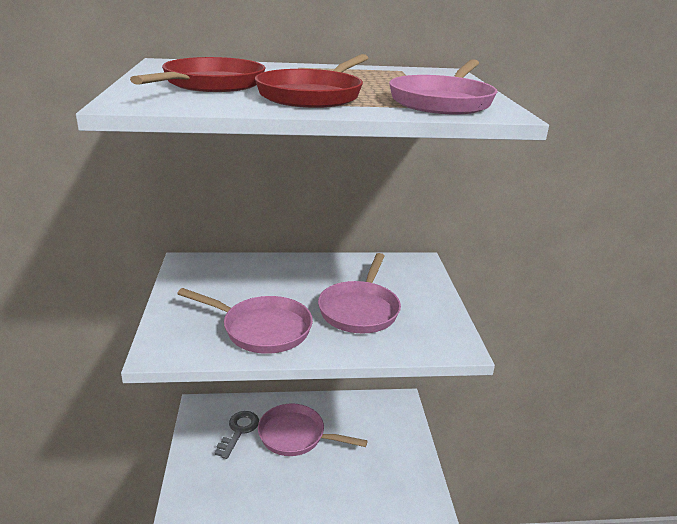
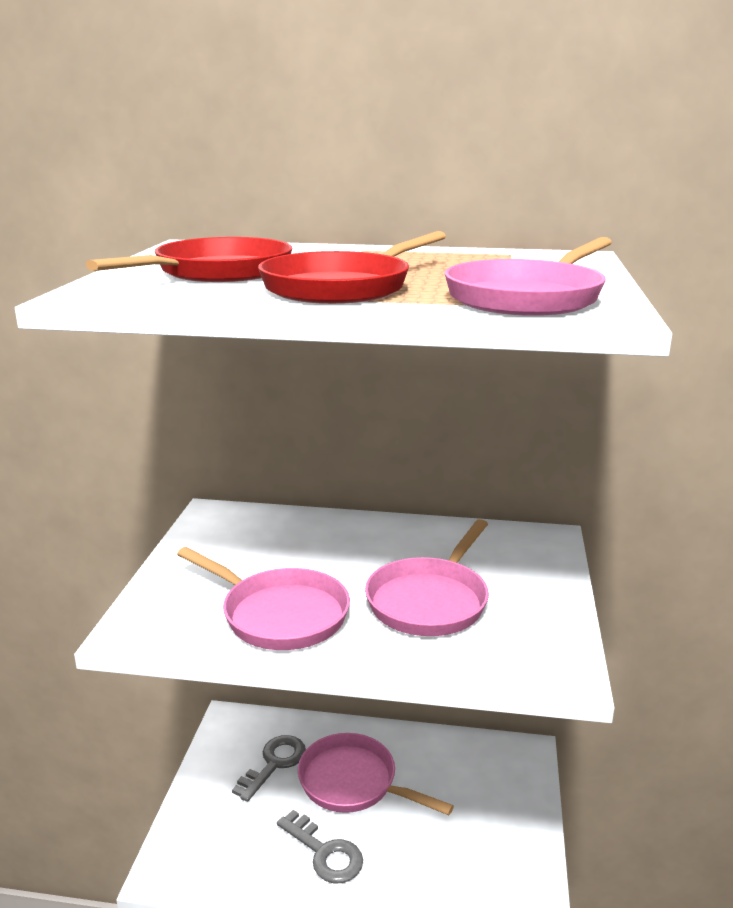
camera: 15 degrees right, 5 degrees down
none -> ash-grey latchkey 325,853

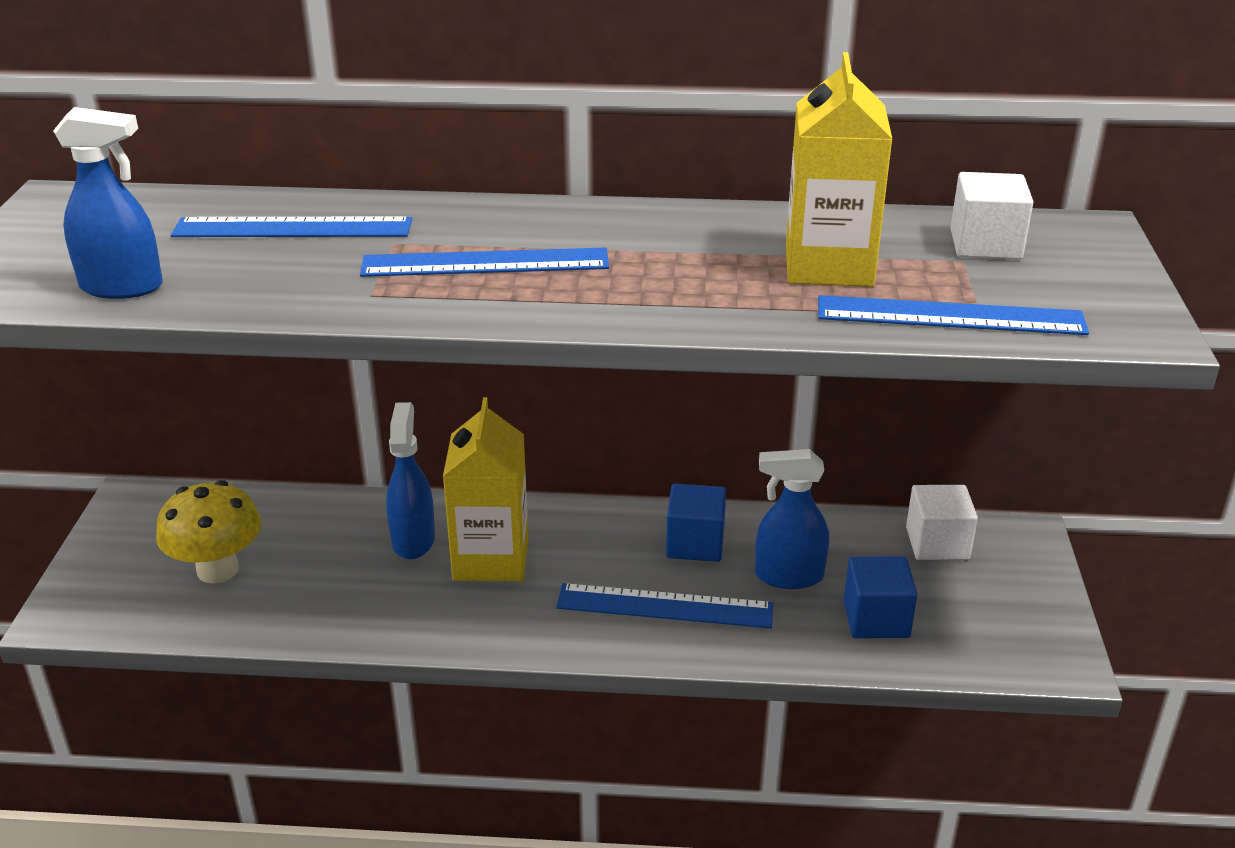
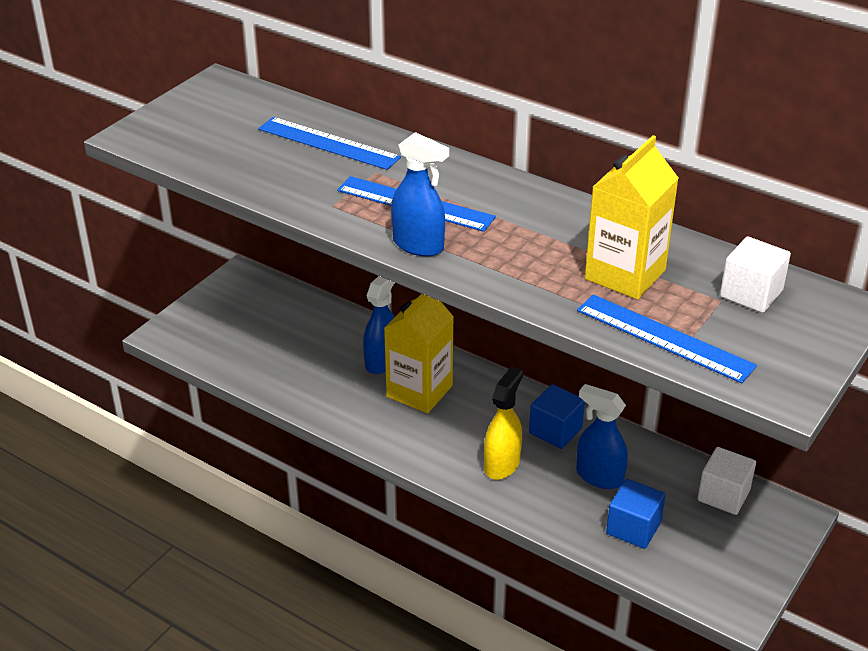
camera: 30 degrees right, 5 degrees up
cobalt sprayer 122,287 -> cobalt sprayer 418,245, shifted
yellow toadstool 217,570 -> none
cobalt measuring stick 664,606 -> yellow sprayer 502,464

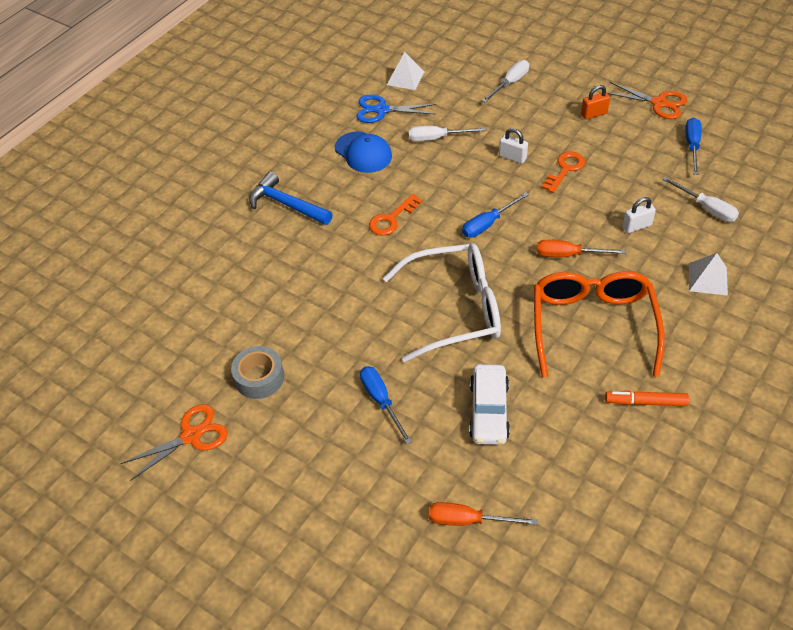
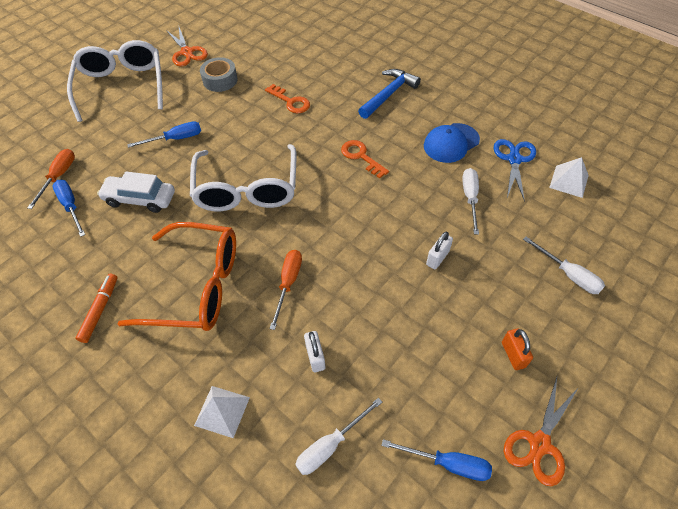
camera: 95 degrees right, 5 degrees up
bright orange latchkey 565,169 -> bright orange latchkey 291,102, shifted
cobalt flat screwdriver 488,224 -> cobalt flat screwdriver 71,206, shifted
none -> snow-white eyeglasses 122,86

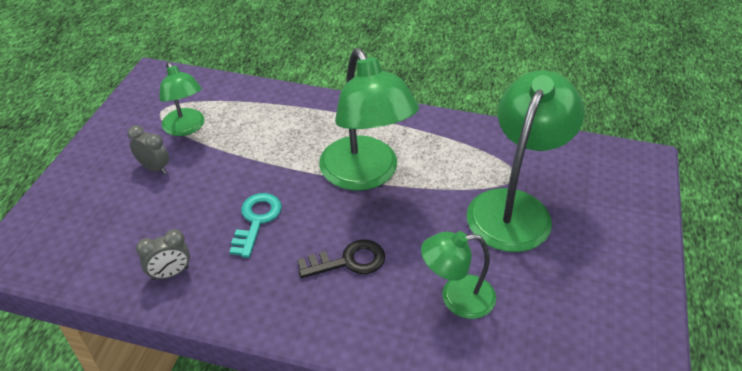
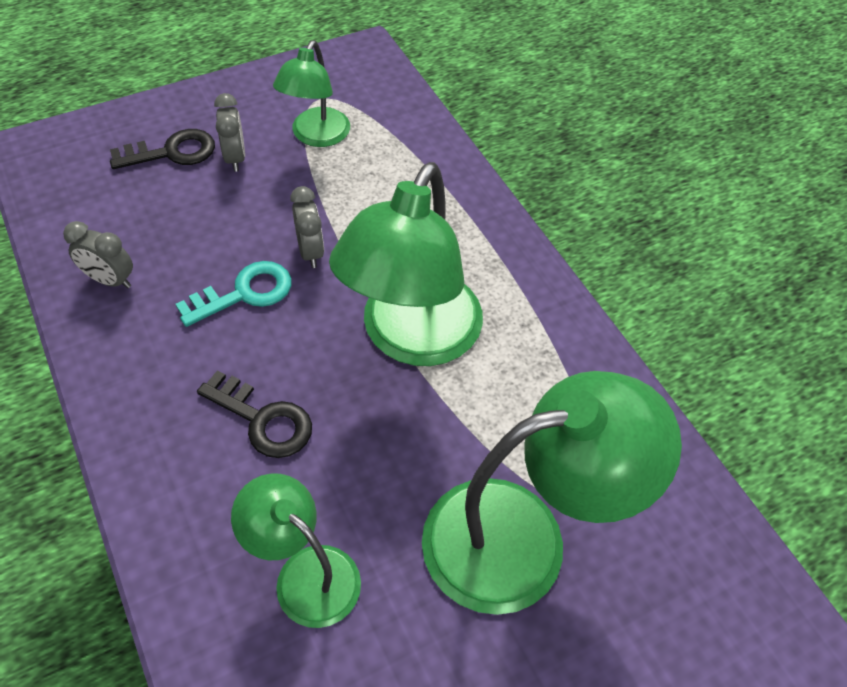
camera: 45 degrees right, 10 degrees up
none -> jet-black latchkey 172,152
none -> ash-grey alarm clock 310,251

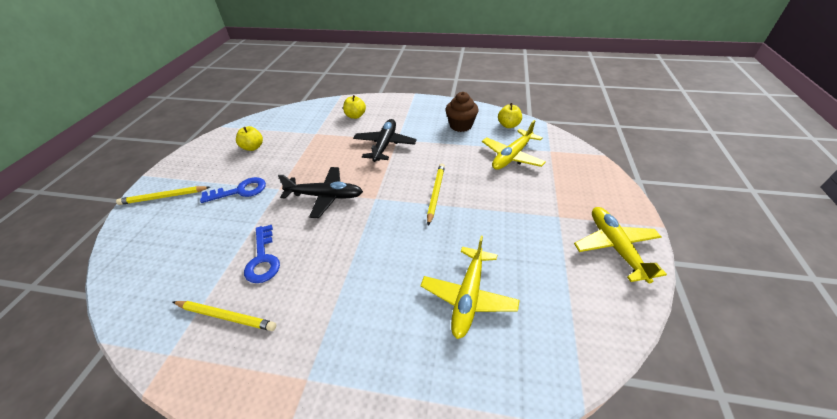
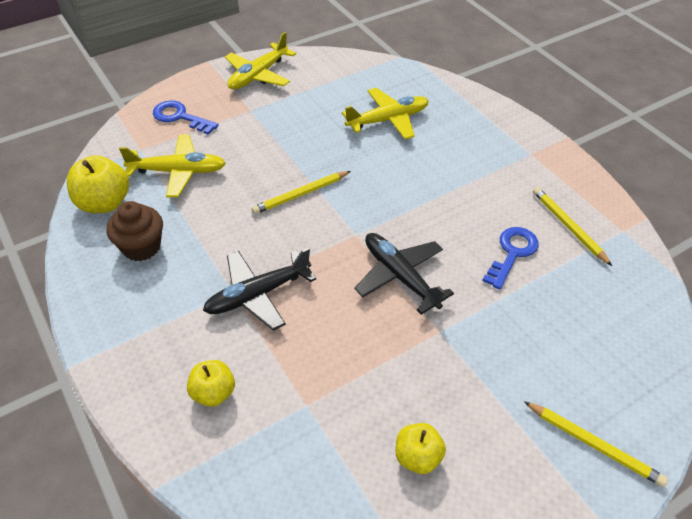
camera: 135 degrees left, 5 degrees up
yellow apple 508,125 -> yellow apple 104,203, x1.57
cobalt latchkey 240,191 -> cobalt latchkey 180,117, shifted

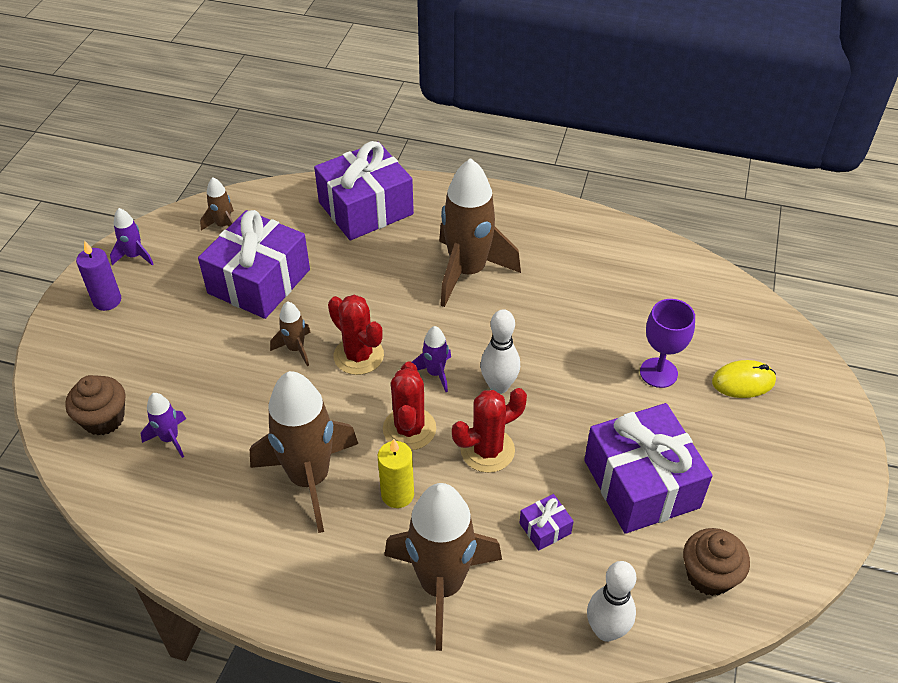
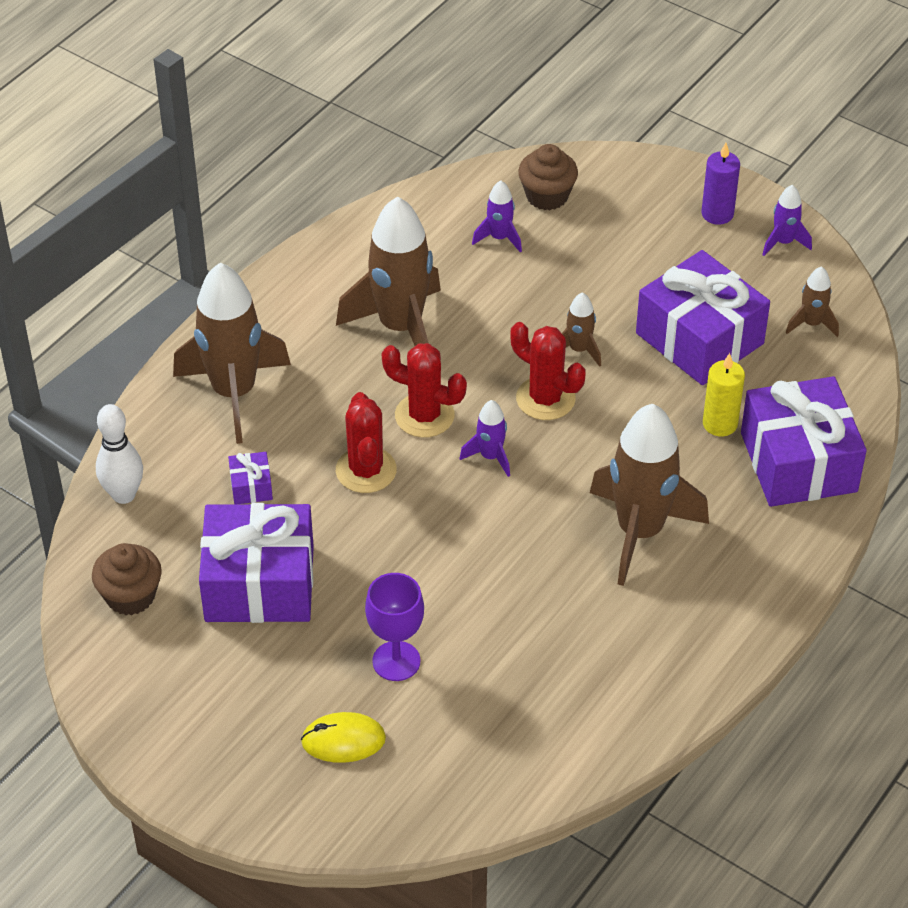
camera: 110 degrees right, 0 degrees up
red prickly plant 358,356 -> red prickly plant 545,399, 60 degrees clockwise
snow-white skittle 499,386 -> none
yellow mouse 743,382 -> yellow mouse 343,740, 75 degrees clockwise
yellow pillar candle 397,494 -> yellow pillar candle 720,424, shifted

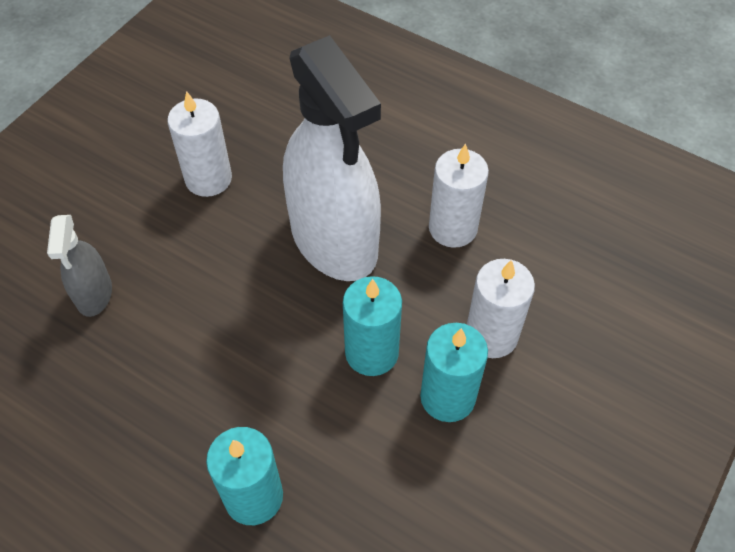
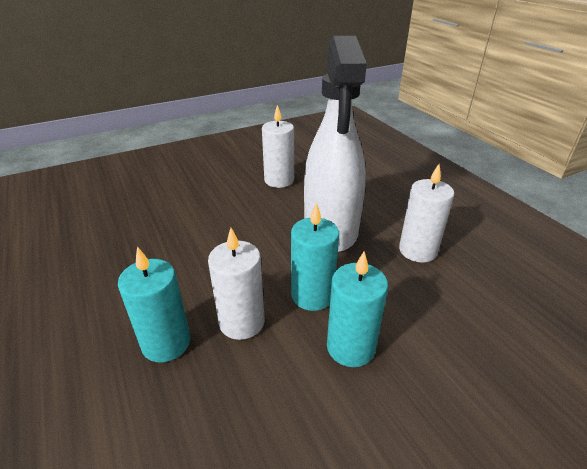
camera: 30 degrees right, 20 degrees down
ash-grey sprayer 94,294 -> none
snow-white pillar candle 491,335 -> snow-white pillar candle 242,322, shifted

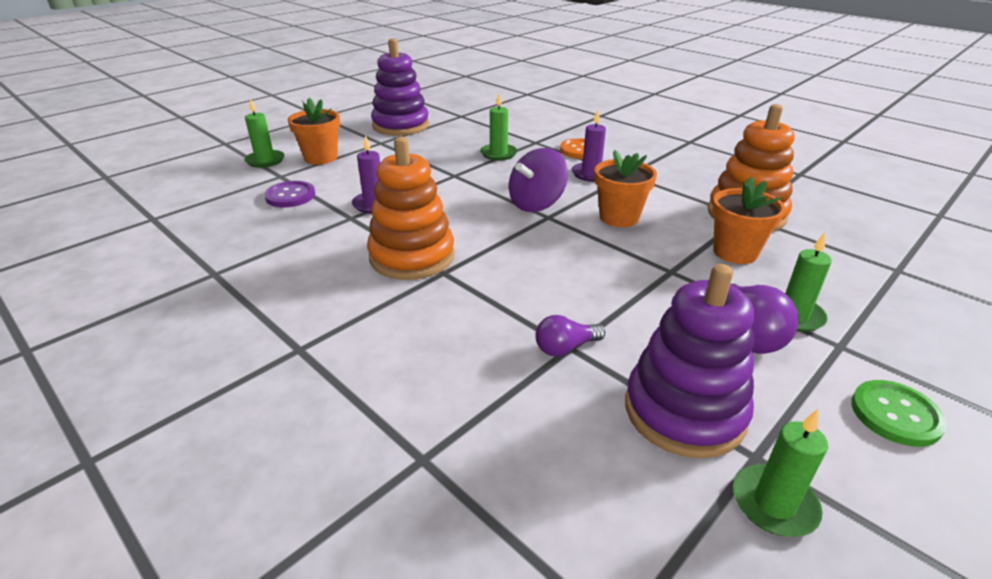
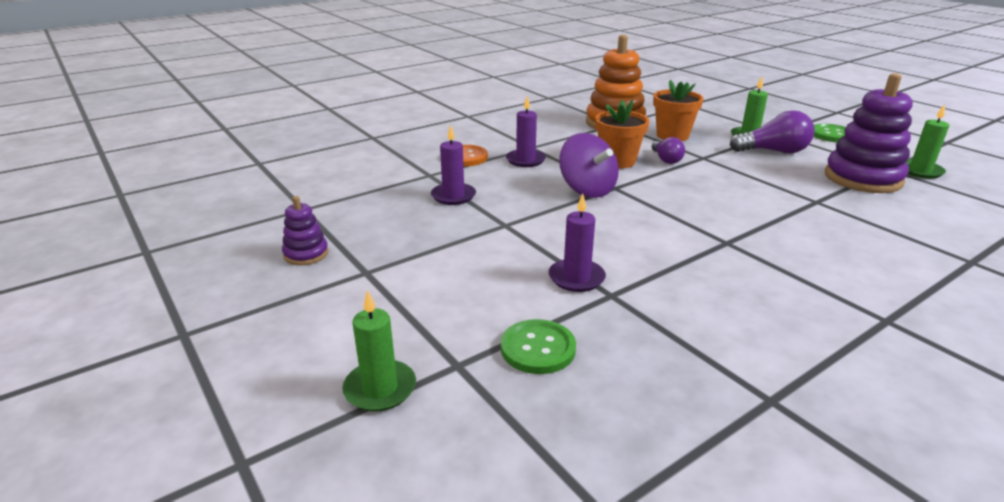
camera: 80 degrees left, 5 degrees down
royal purple stacking rings 401,125 -> royal purple stacking rings 306,254, x0.49
emerald pillar candle 498,154 -> royal purple pillar candle 453,196
bright orange plant pot 321,158 -> none
bright orange stacking rings 412,256 -> none
royal purple sewing button 290,196 -> emerald sewing button 538,348
royal purple bulb 565,348 -> royal purple bulb 666,159, shifted

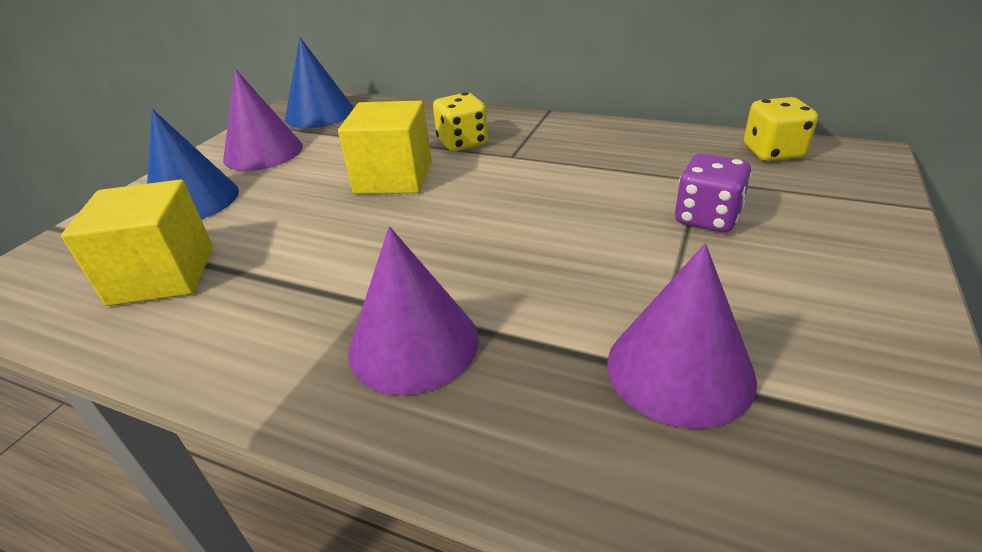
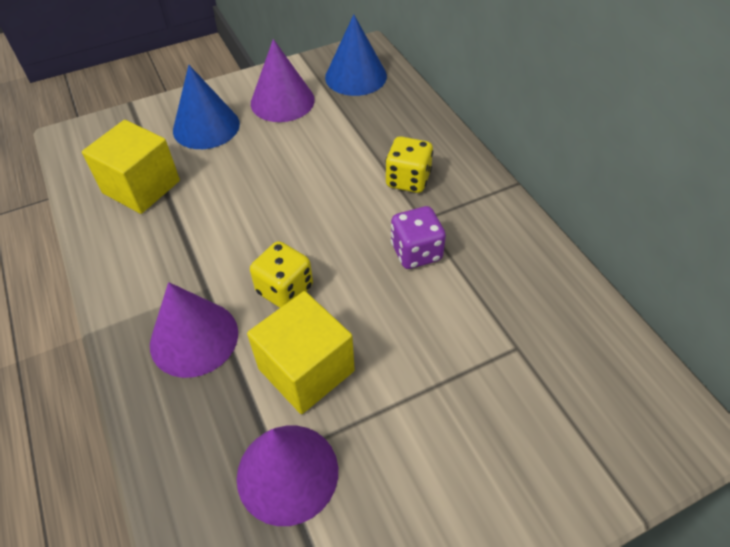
camera: 40 degrees right, 15 degrees up
yellow game die 772,152 -> yellow game die 285,289, shifted
yellow block 394,177 -> yellow block 306,370, shifted
royal purple game die 707,218 -> royal purple game die 416,252, shifted

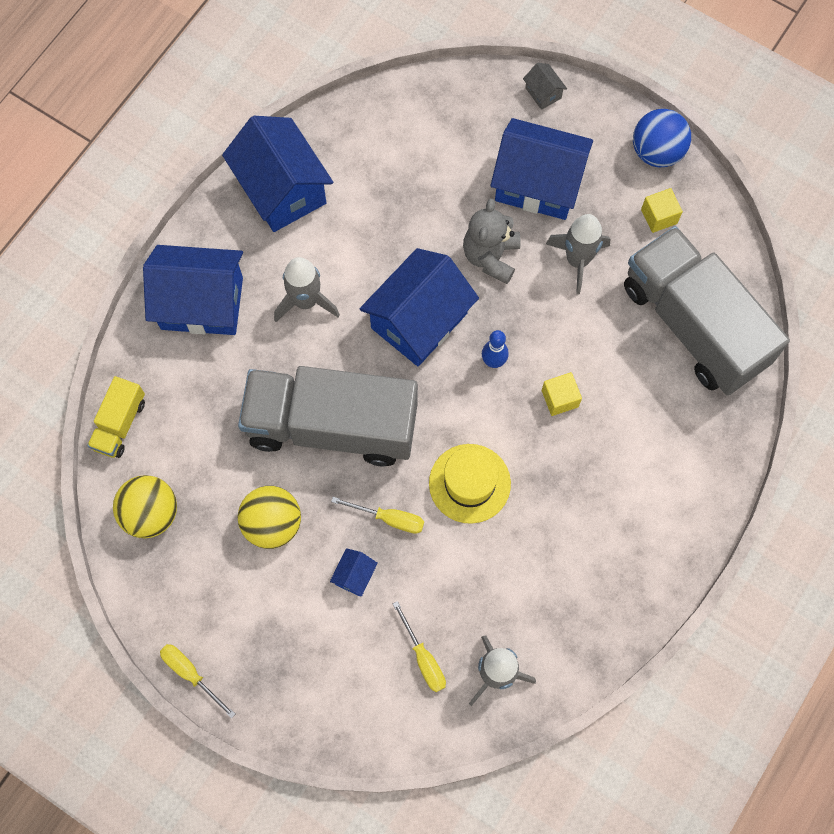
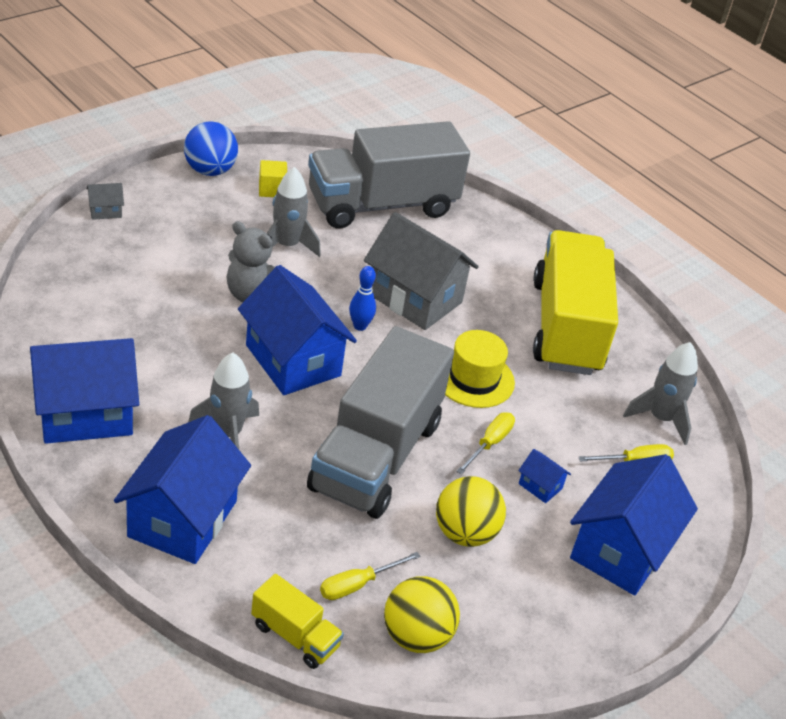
camera: 80 degrees left, 30 degrees down
cobalt house 538,184 -> cobalt house 621,549, shifted
yellow block 560,398 -> ash-grey house 415,298
yellow flat screwdriver 191,674 -> yellow flat screwdriver 357,584, shifted
none -> yellow lorry 566,327

